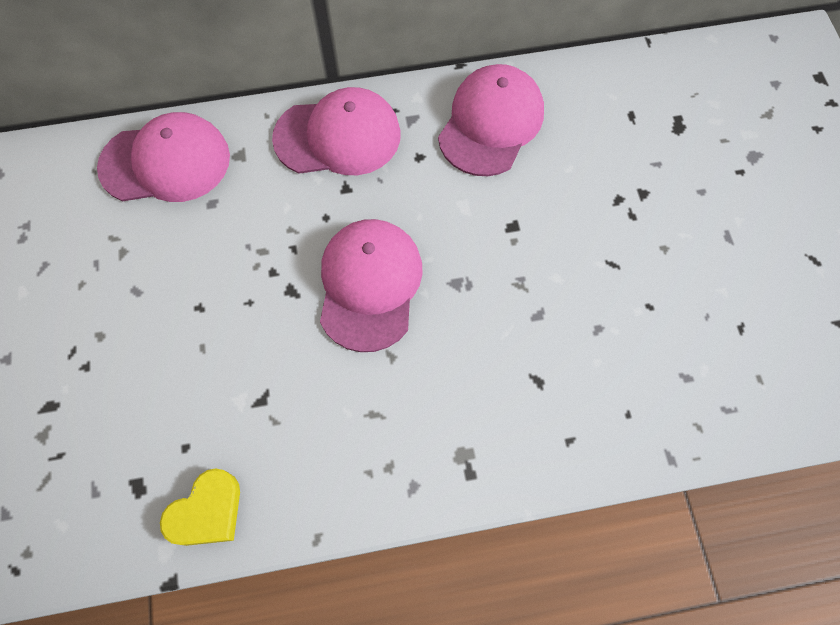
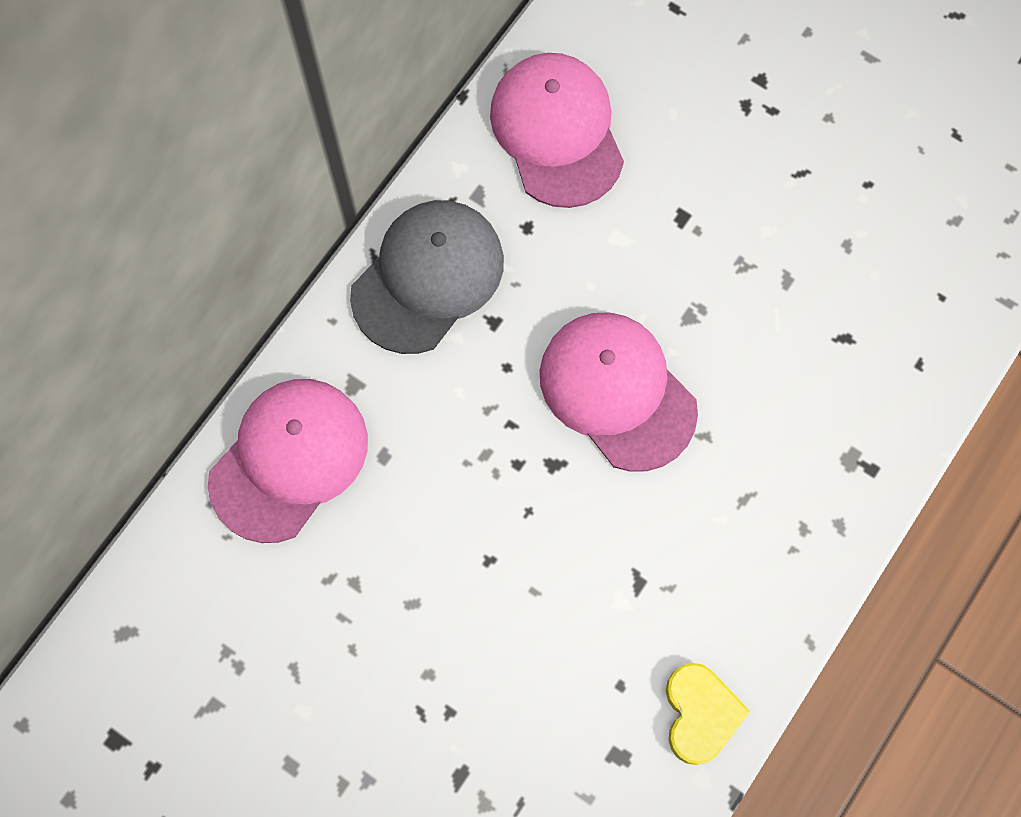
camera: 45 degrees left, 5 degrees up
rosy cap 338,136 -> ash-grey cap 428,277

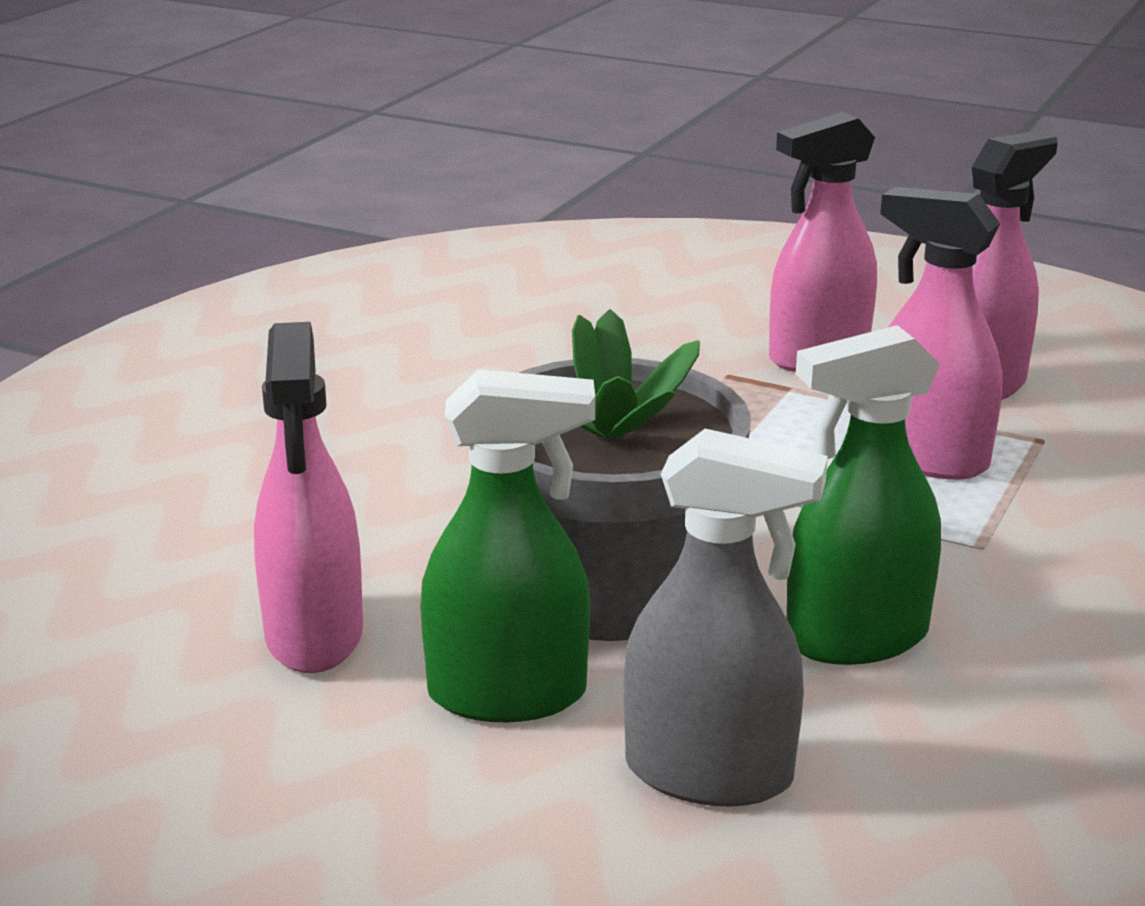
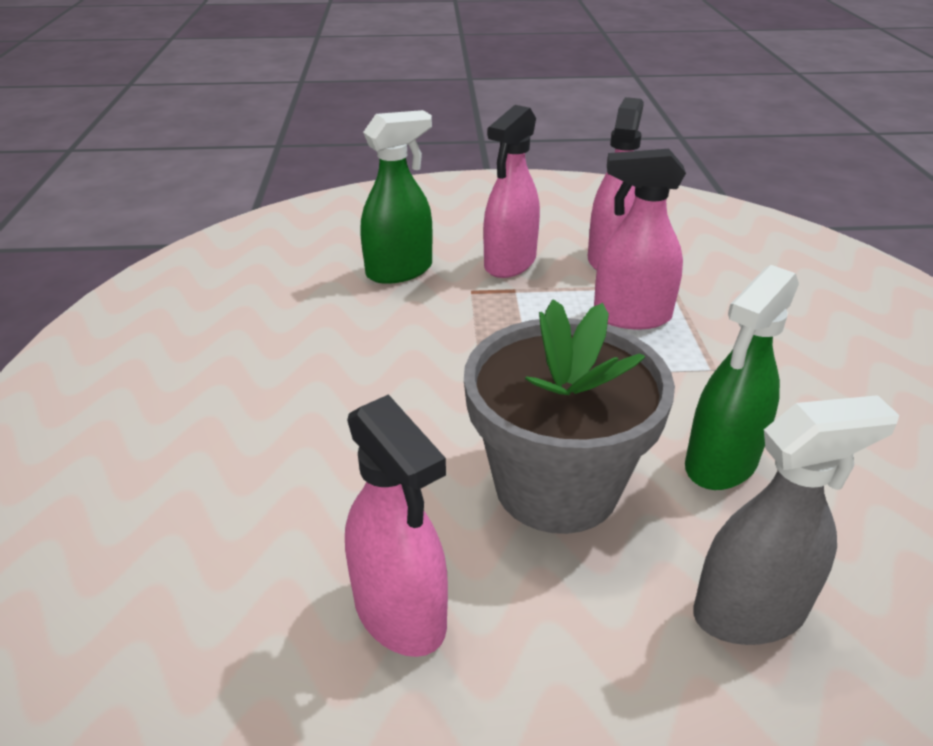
camera: 30 degrees left, 10 degrees up
emerald sprayer 508,695 -> emerald sprayer 400,271, shifted

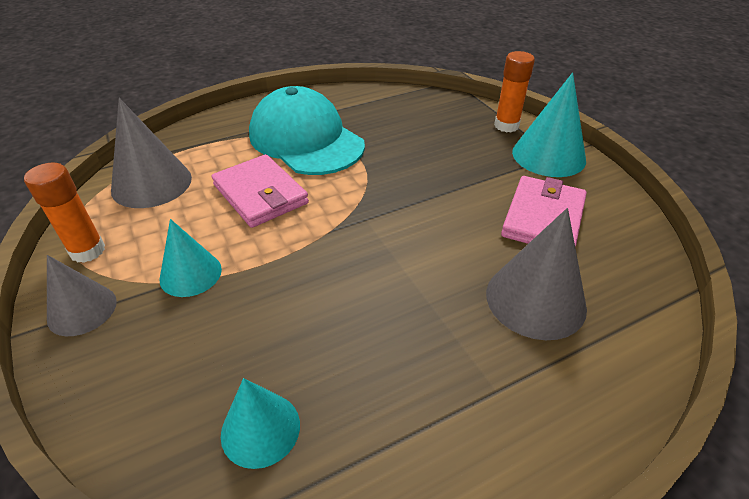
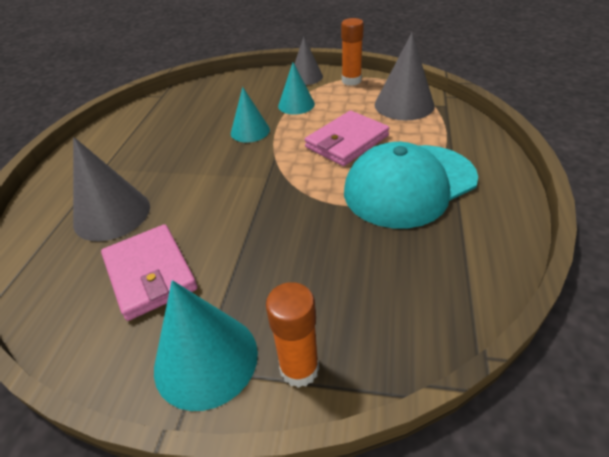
camera: 130 degrees right, 0 degrees up
turquoise cap 306,139 -> turquoise cap 409,185, 150 degrees clockwise
rosy card wallet 260,194 -> rosy card wallet 346,141, 45 degrees counterclockwise
turquoise cone shape 260,429 -> turquoise cone shape 250,131, shifted

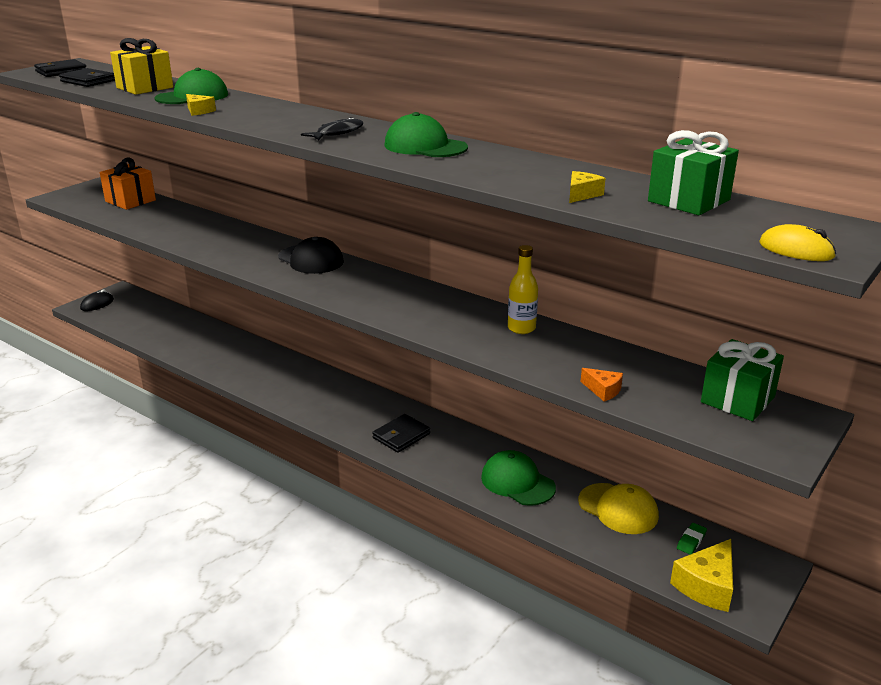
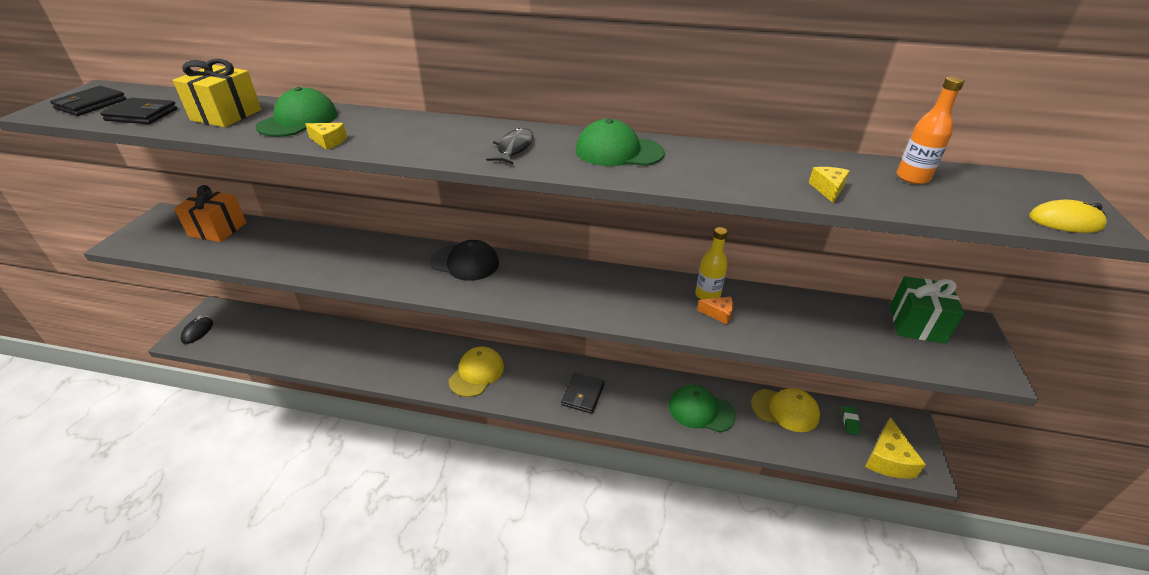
camera: 25 degrees left, 10 degrees up
emerald wrapped gift 689,200 -> bright orange flask 912,178
bright orange cheese wedge 603,390 -> bright orange cheese wedge 718,313, shifted
none -> yellow cap 477,373

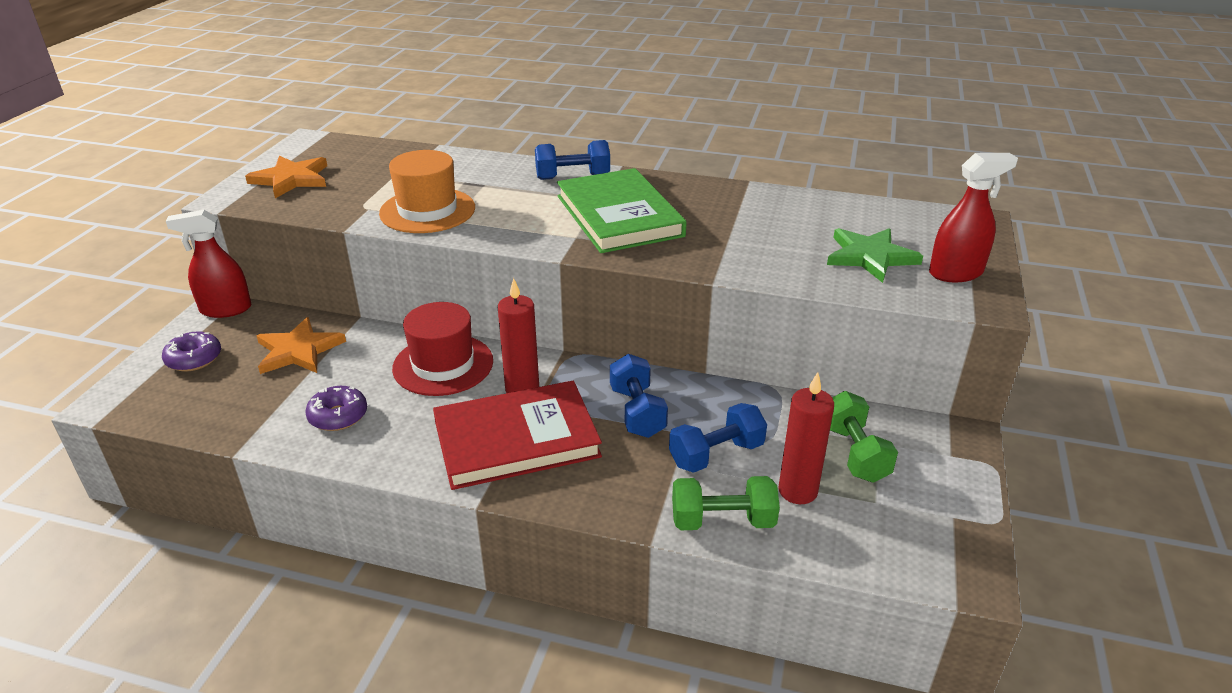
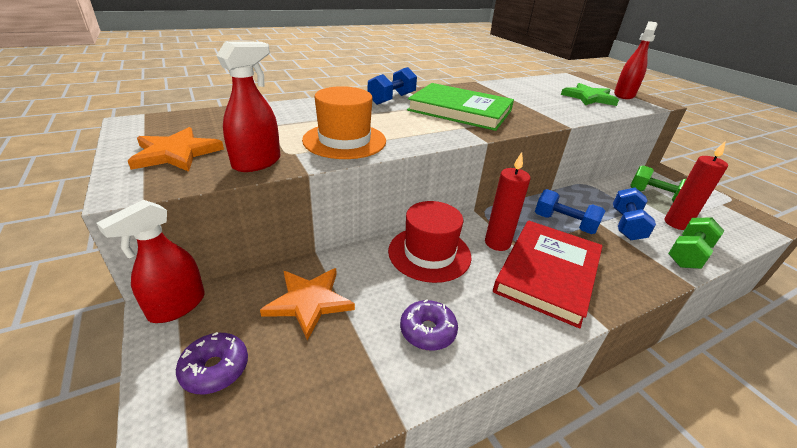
camera: 45 degrees left, 0 degrees up
none -> red sprayer 257,163

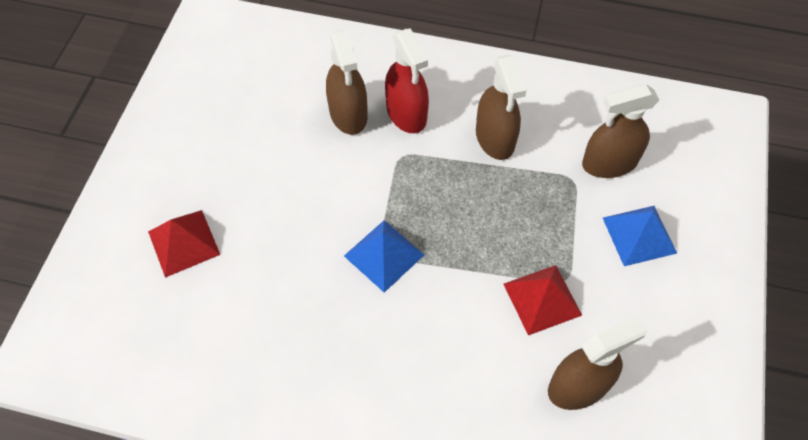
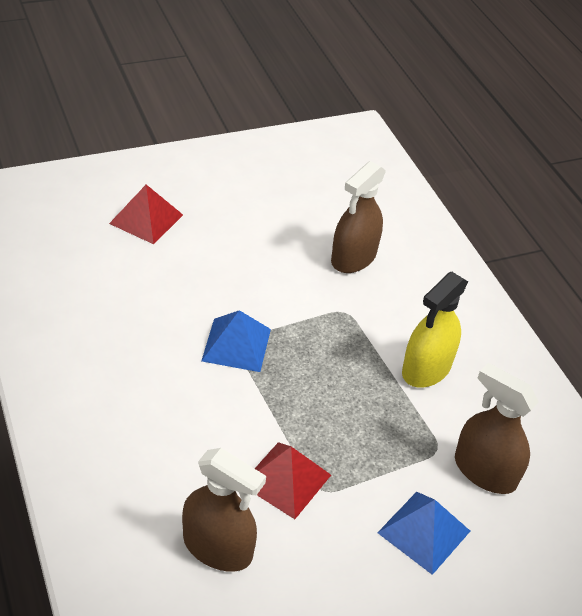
camera: 50 degrees right, 15 degrees down
red sprayer 406,113 -> none
russet sprayer 495,138 -> yellow sprayer 426,369

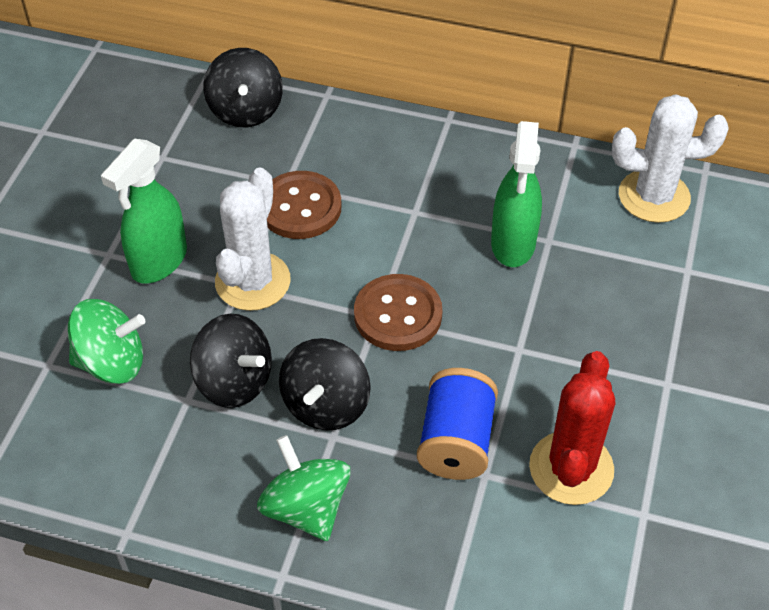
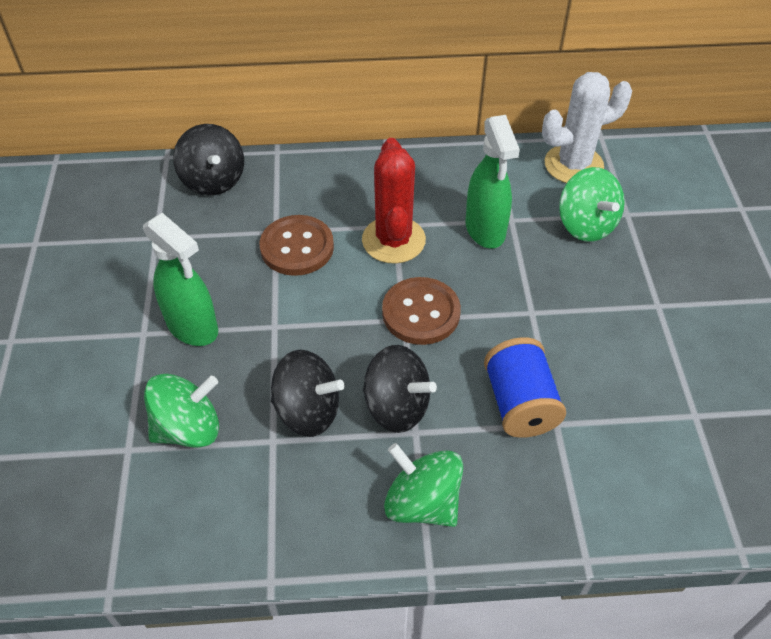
camera: 20 degrees left, 0 degrees up
emerald sprayer 159,262 -> emerald sprayer 193,327, 60 degrees counterclockwise
snow-white prickly plant 252,281 -> none
jet-black whirligig 326,405 -> jet-black whirligig 397,406, 60 degrees counterclockwise
red prickly plant 571,468 -> red prickly plant 393,240, shifted
none -> emerald whirligig 586,225

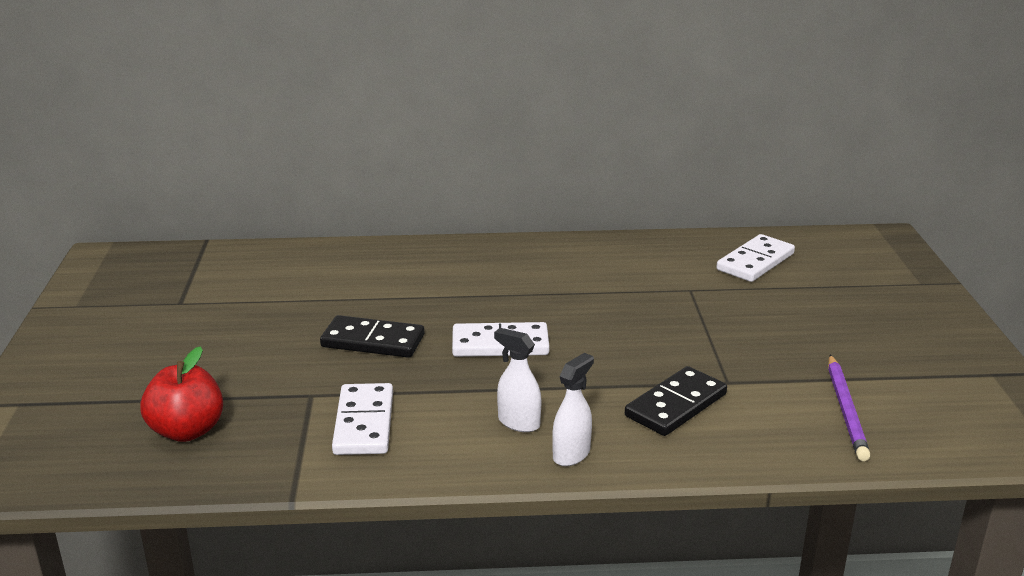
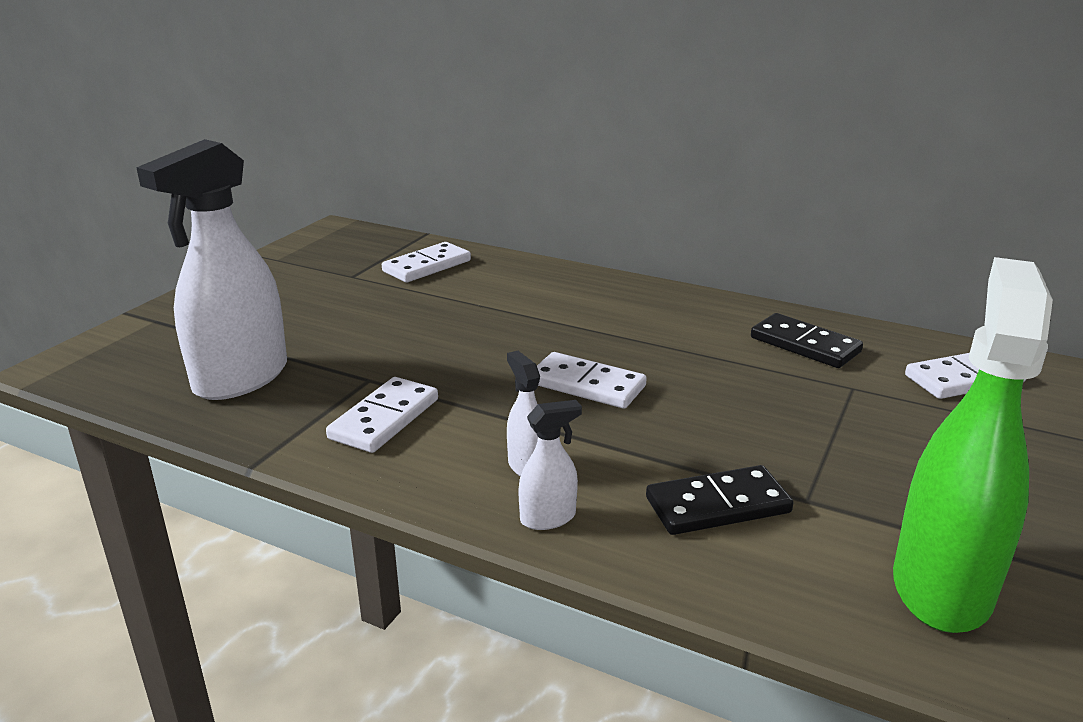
camera: 30 degrees right, 0 degrees up
jet-black domino tile 373,341 -> jet-black domino tile 805,345, shifted
red apple 187,431 -> snow-white sprayer 240,379
royal purple pencil 846,410 -> emerald sprayer 941,586
none -> snow-white domino tile 427,266

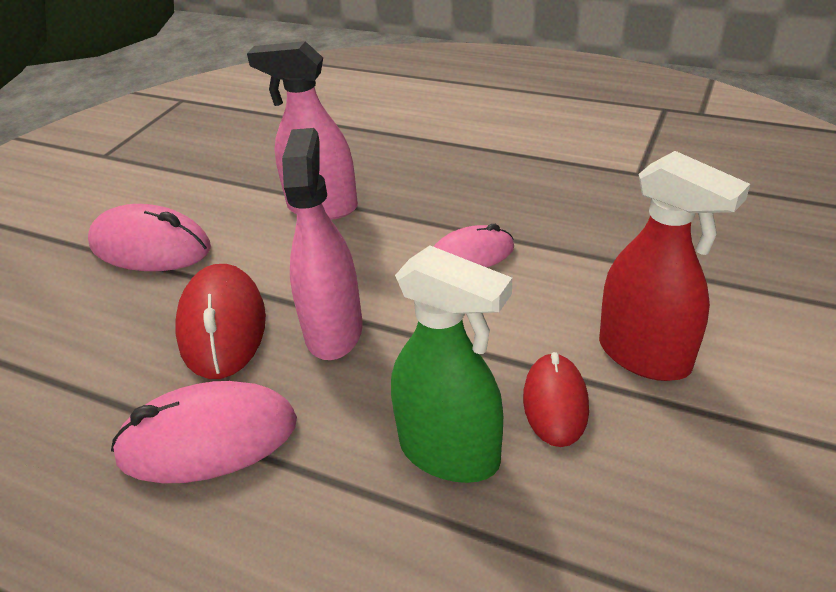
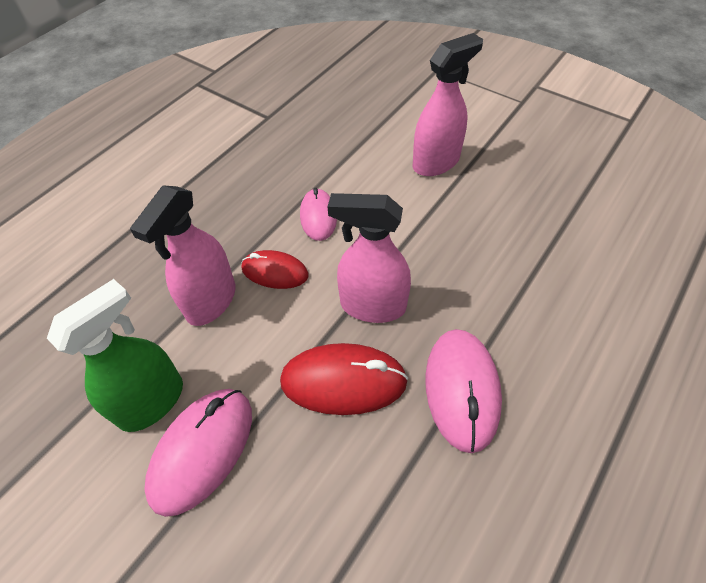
camera: 80 degrees left, 15 degrees up
red sprayer 644,355 -> rosy sprayer 436,162
emerald sprayer 450,453 -> emerald sprayer 152,401, shifted
red mouse 555,403 -> red mouse 275,272, shifted

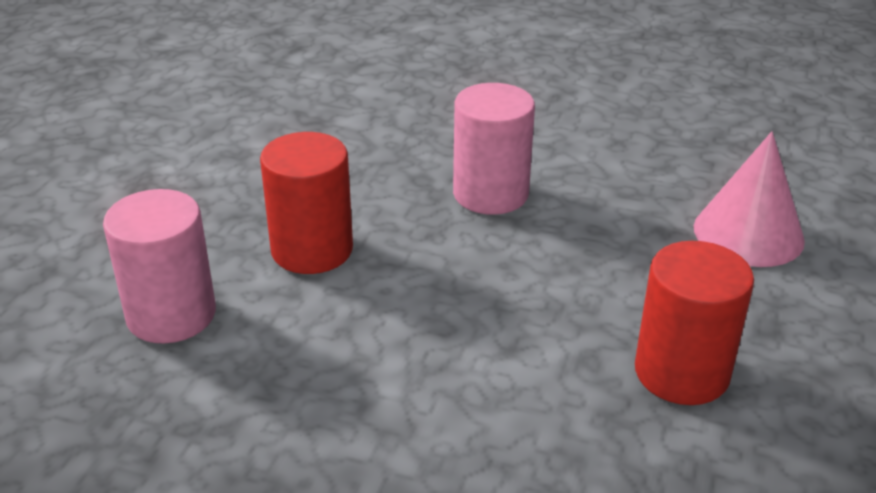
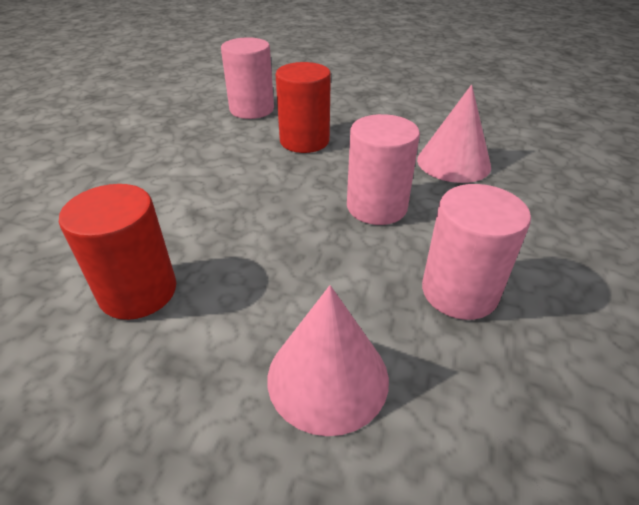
camera: 90 degrees right, 5 degrees up
none -> rosy cone shape 453,162
none -> rosy solid cylinder 459,292

